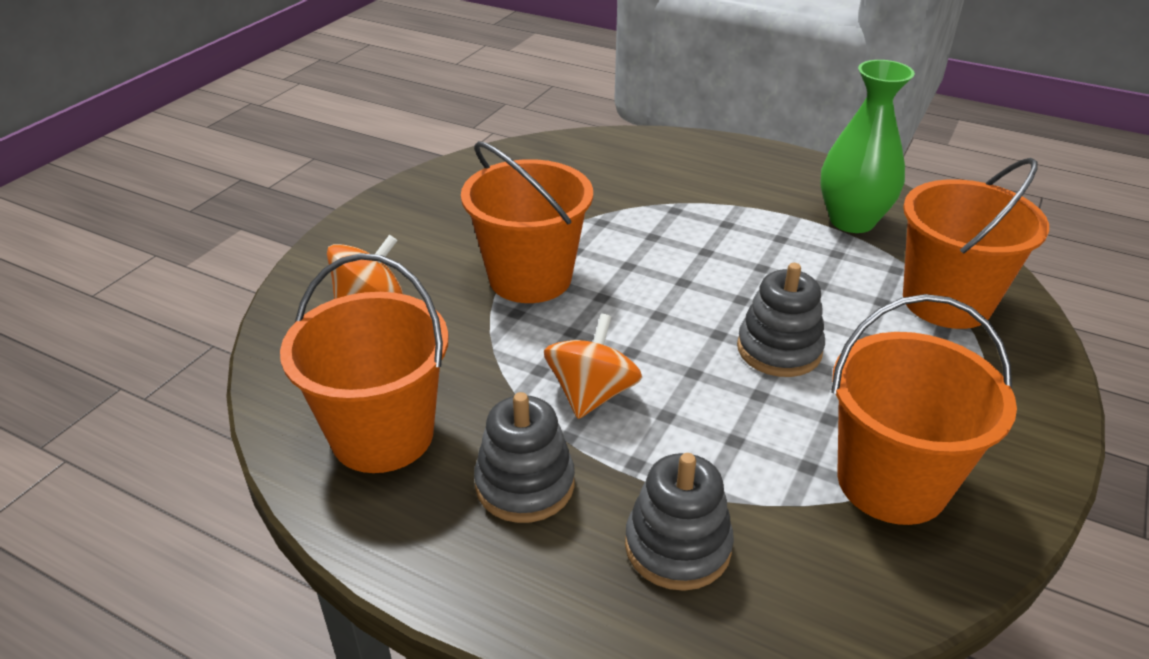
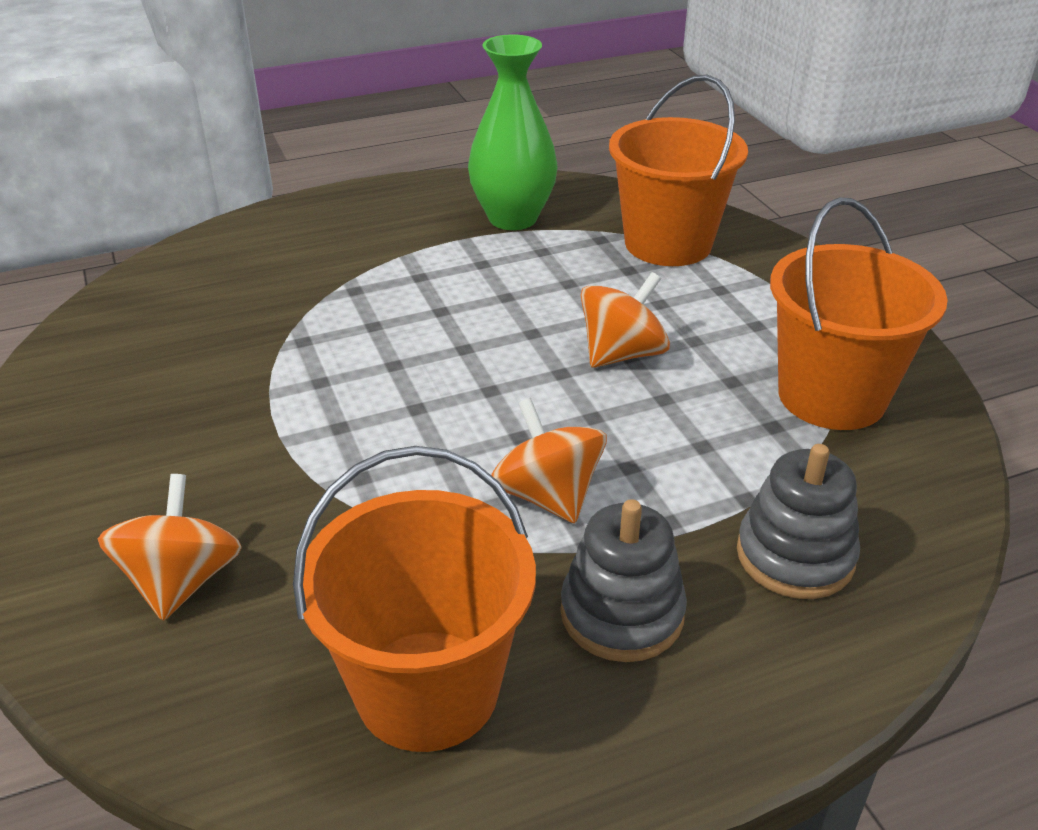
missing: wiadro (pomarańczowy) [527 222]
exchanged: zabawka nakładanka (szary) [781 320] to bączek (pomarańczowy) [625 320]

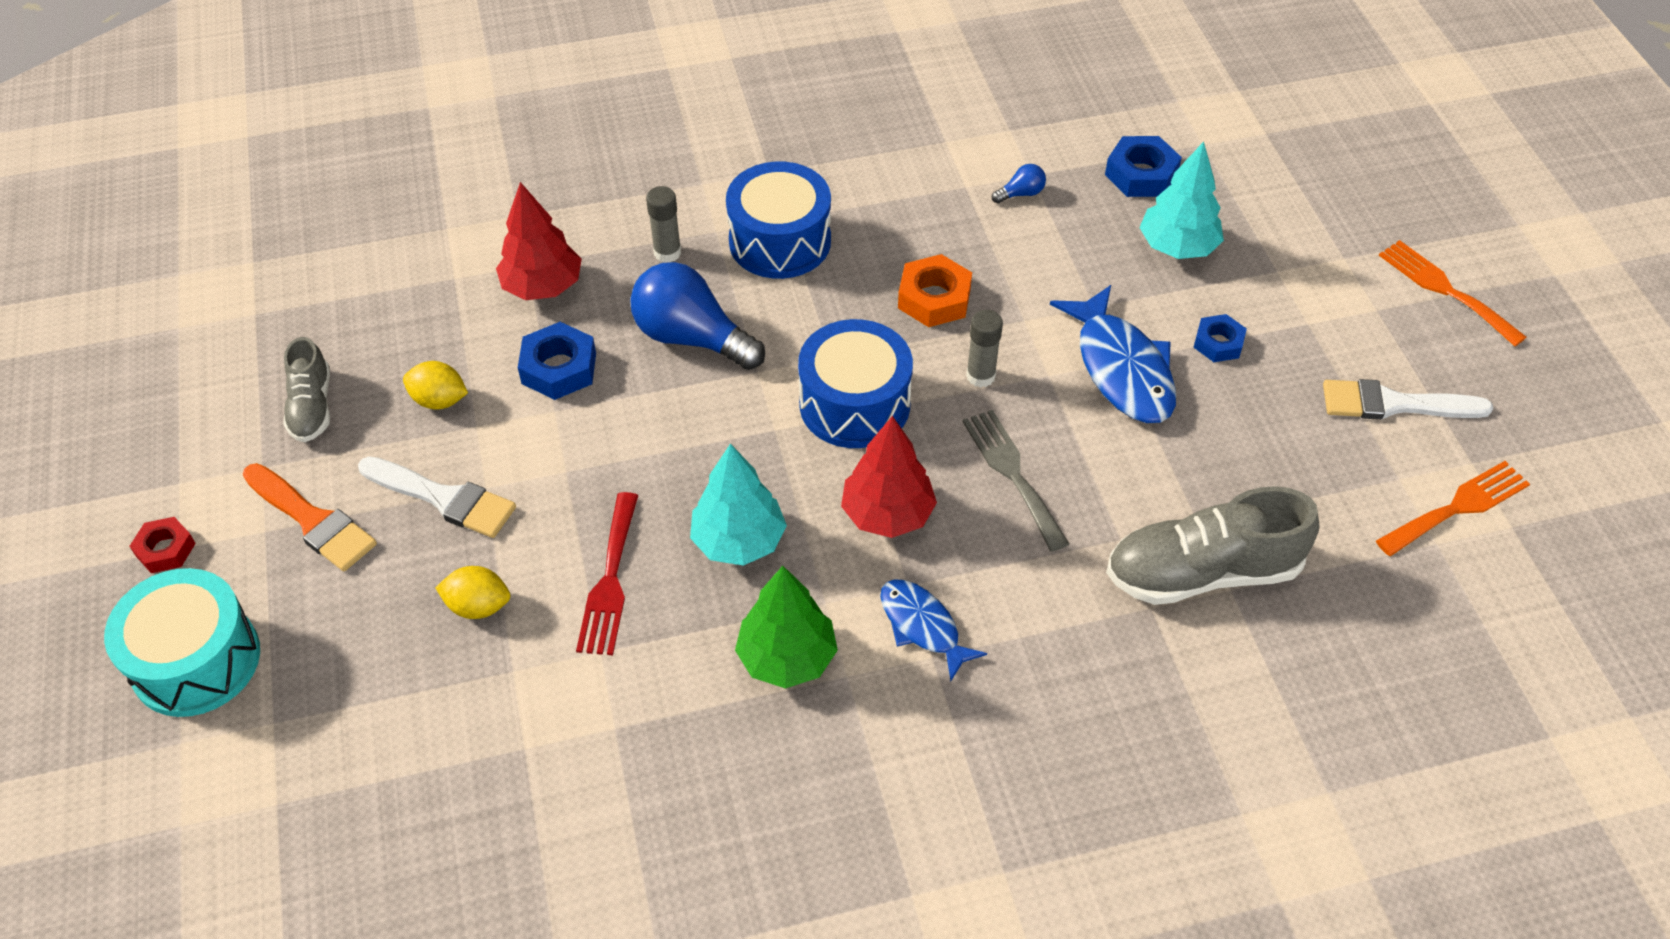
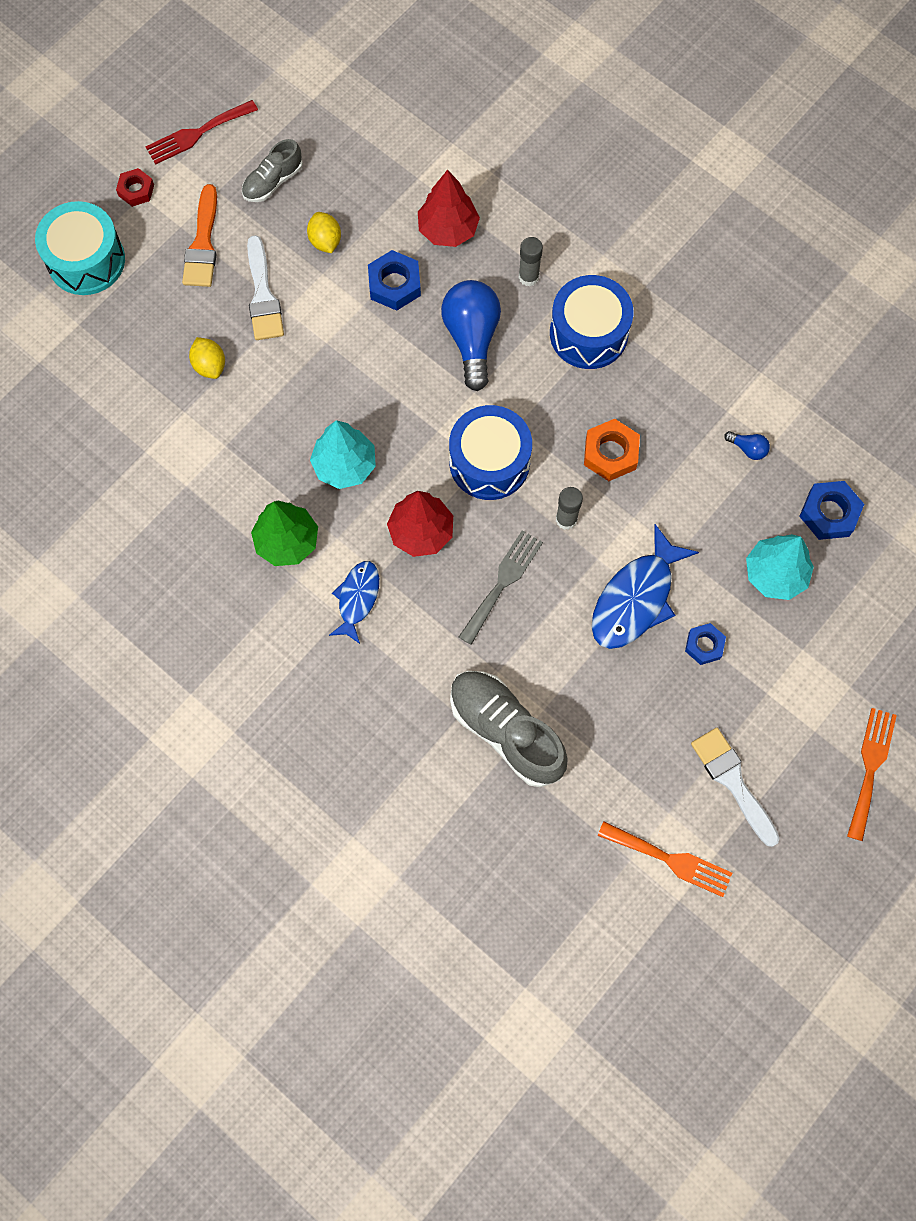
relocated: widelec (czerwony) [607 573] to [201 132]

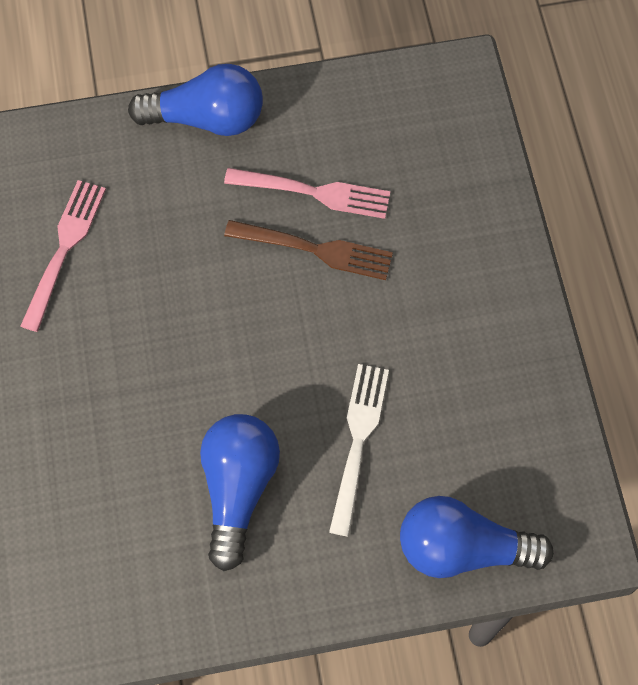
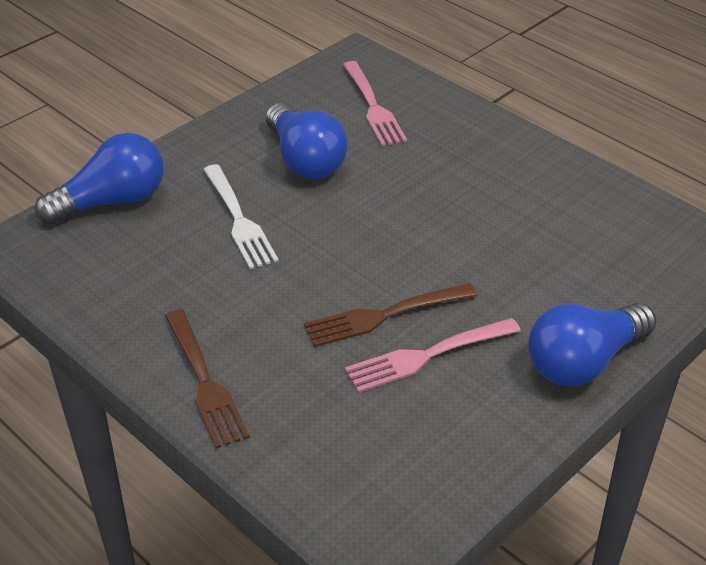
appeared: widelec (brązowy) [207 379]
relocated: widelec (różowy) [63 256] to [375 103]

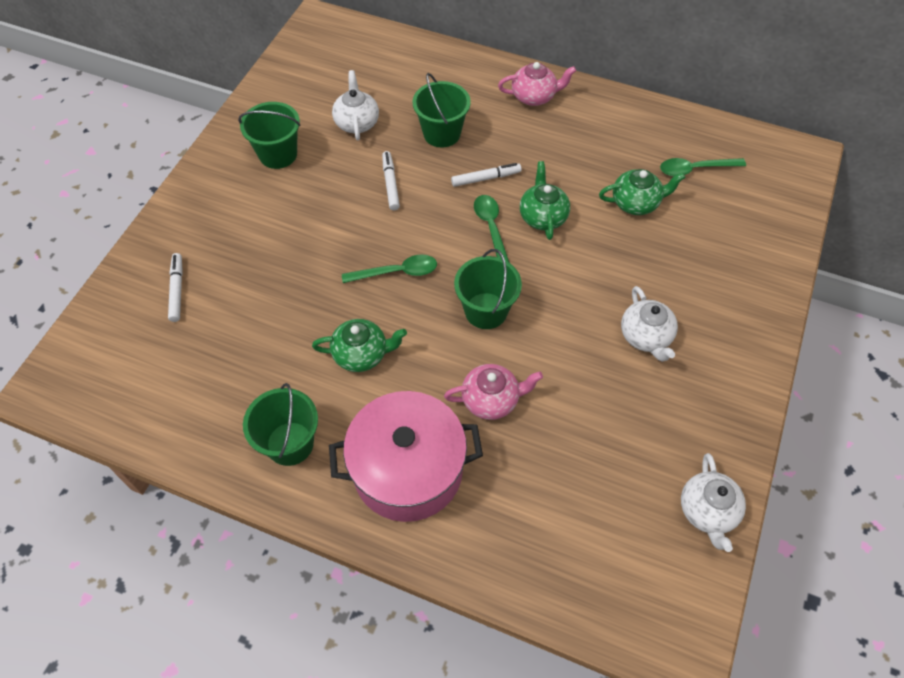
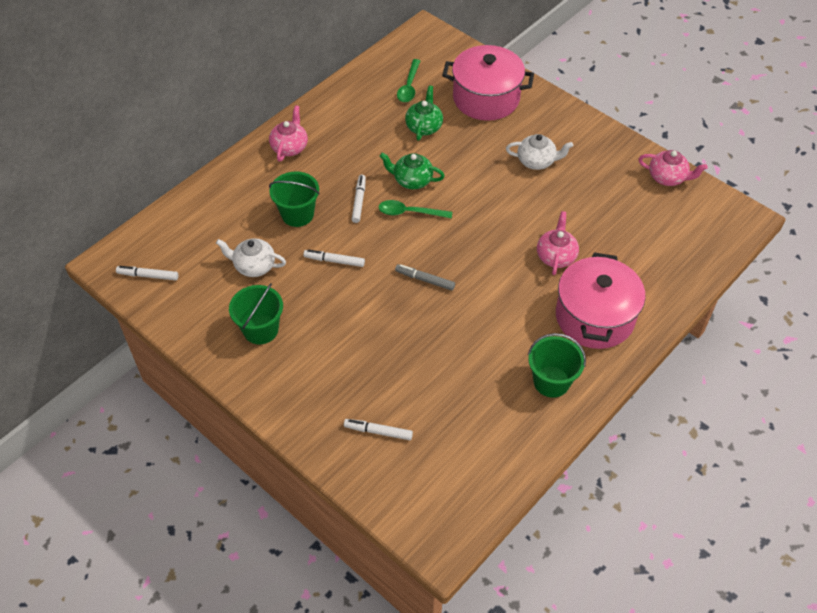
missing: imbryk (zielony) [359 345]; wiadro (zielony) [488 289]
appeared: flamaster (biały) [147 273]; garnek (różowy) [488 83]
exchanged: łyżka (zielony) [389 268] to flamaster (szary) [425 277]
colour: imbryk (biały) [713 502] to imbryk (różowy) [673 168]

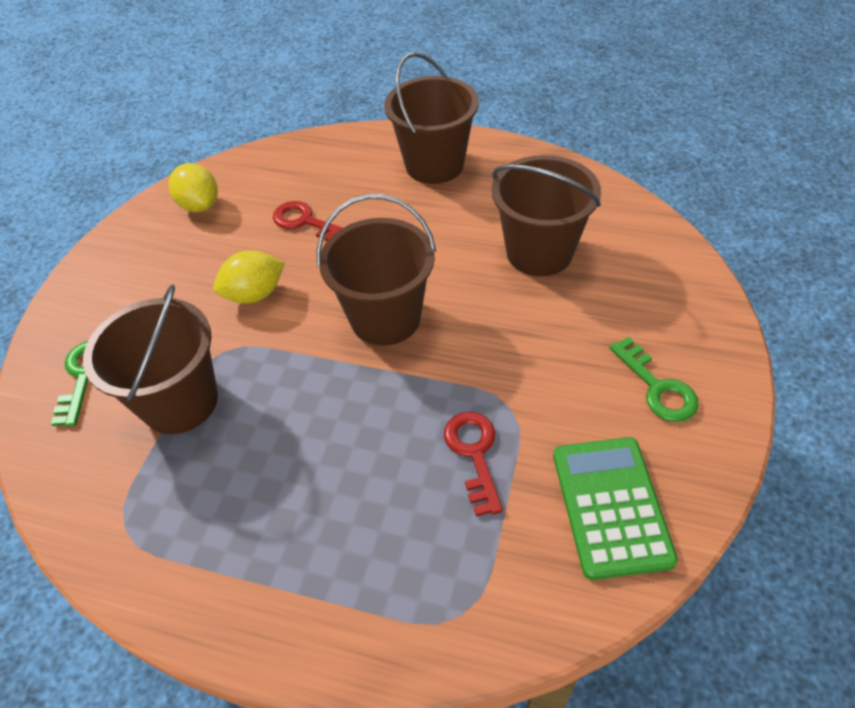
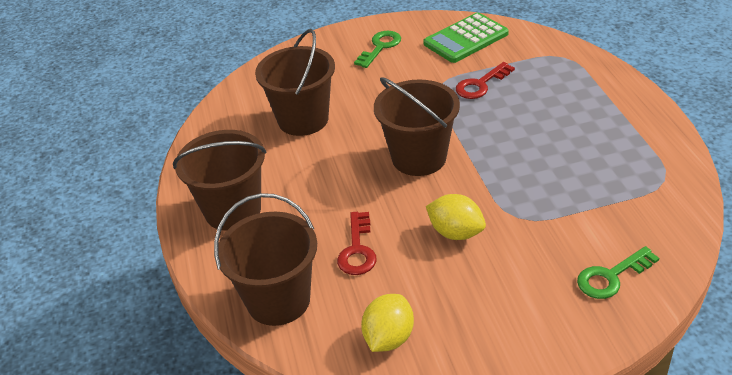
relocated: wiadro (brązowy) [150 359] to [265 259]

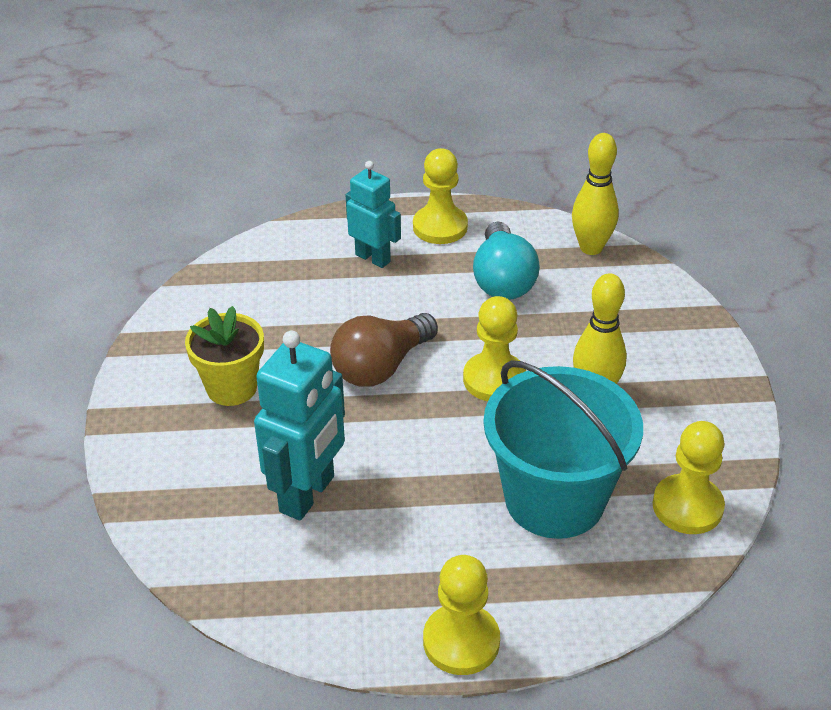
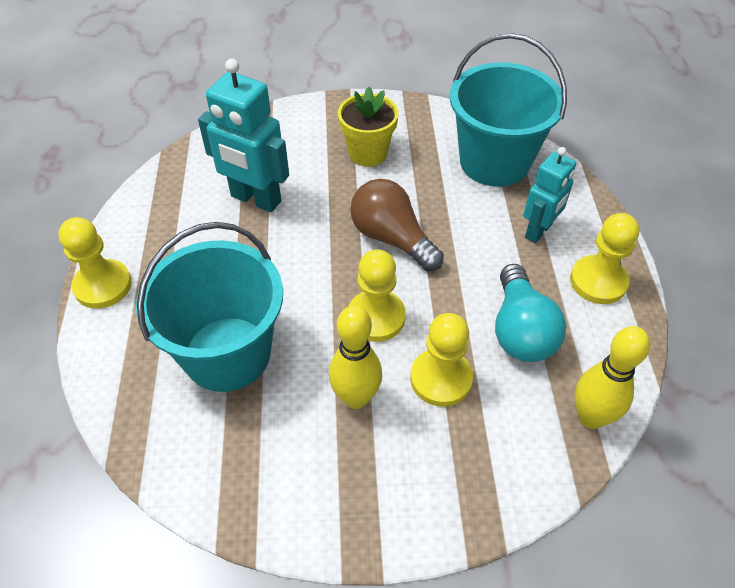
appeared: wiadro (turkusowy) [508 110]
relocated: pionek (żółty) [689 477] to [441 360]
spun: żarówka (turkusowy) [506 261] = [530 313] 90 degrees counterclockwise

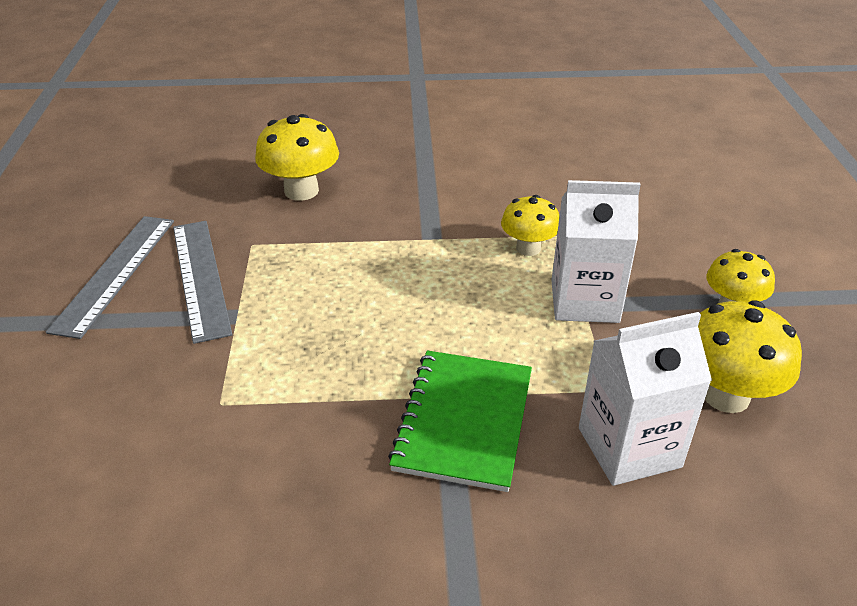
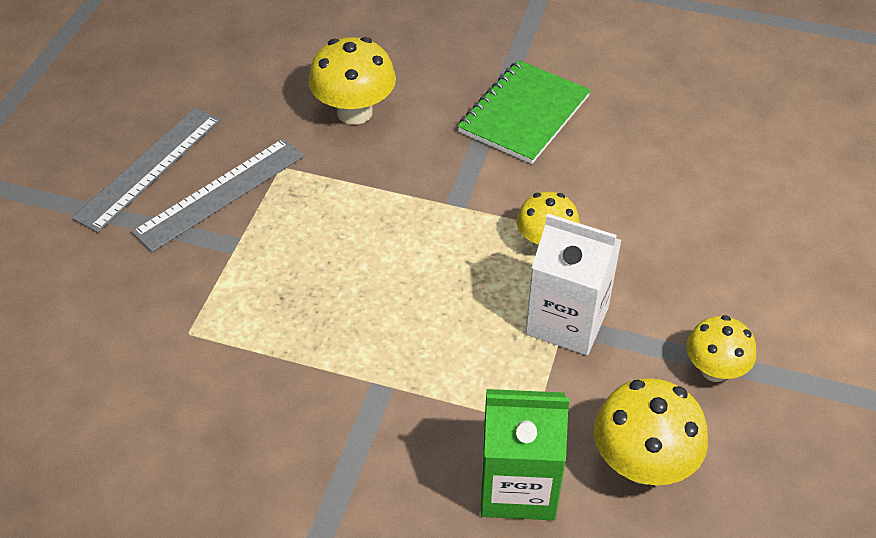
relocated: zeszyt (zielony) [460 421] to [524 112]
colour: karton mleka (biały) [645 399] to karton mleka (zielony) [525 454]
spun: linijka (szary) [203 282] = [217 195] 45 degrees clockwise

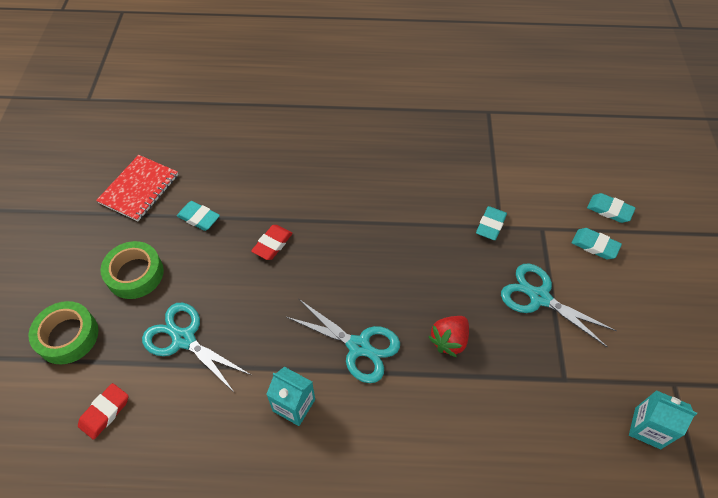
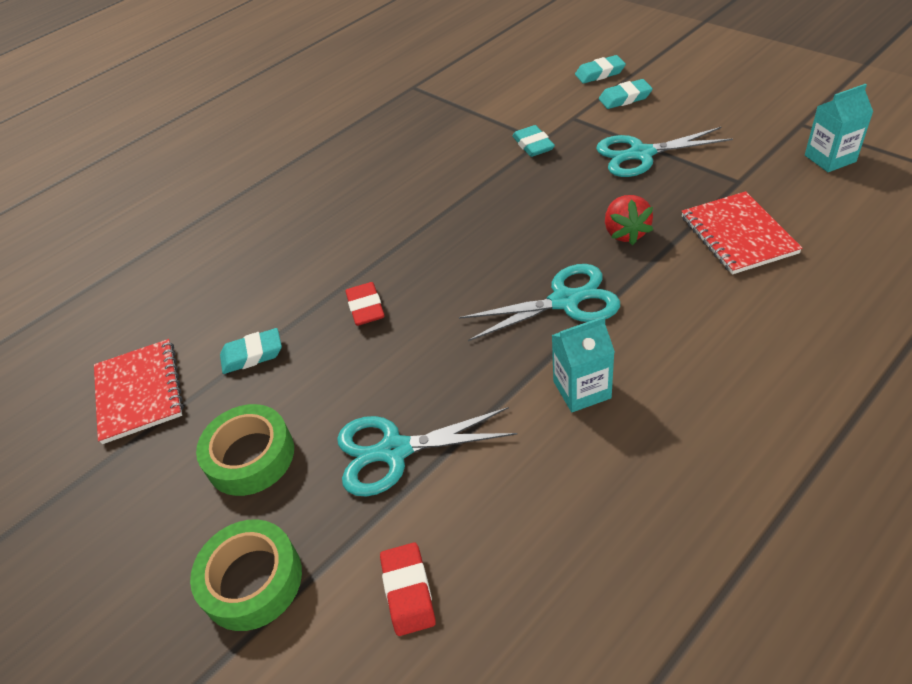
appeared: zeszyt (czerwony) [741 232]

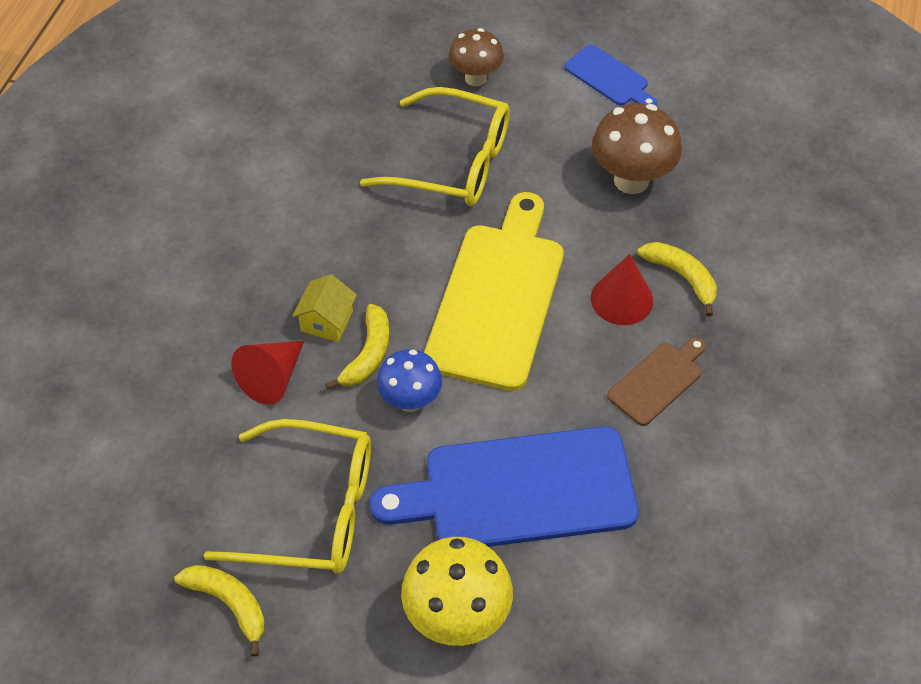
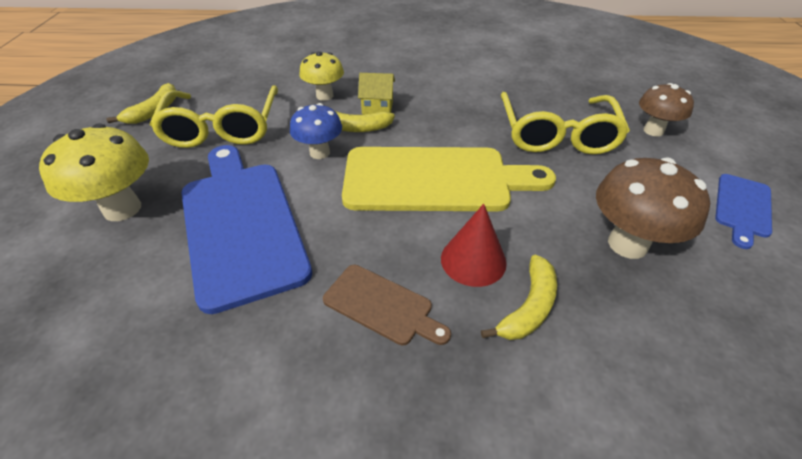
exchanged: stożek (czerwony) [267 373] to grzyb (żółty) [321 76]

